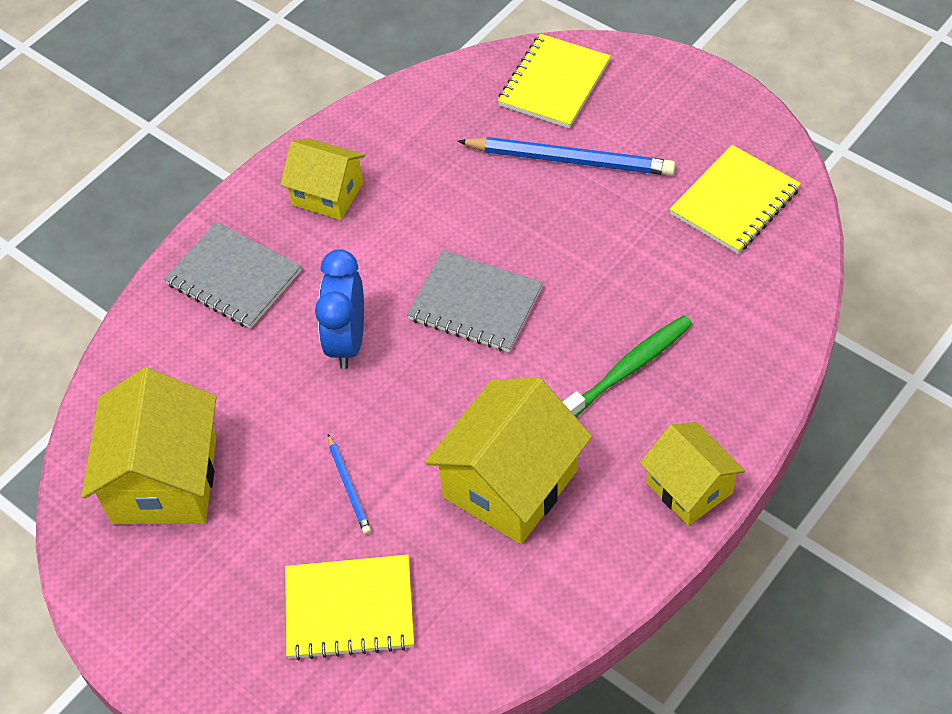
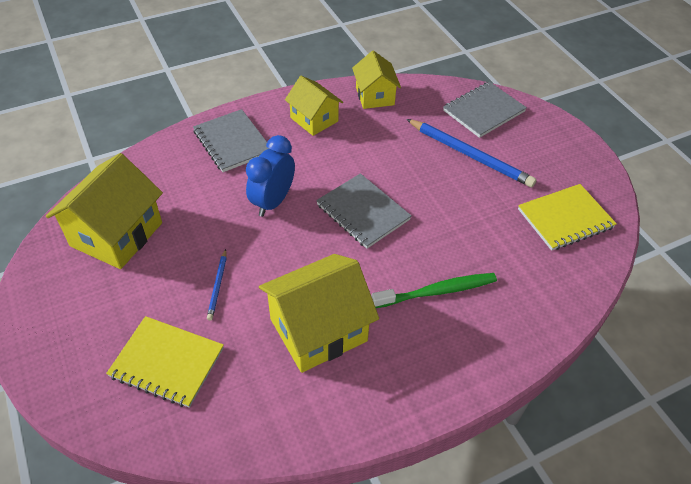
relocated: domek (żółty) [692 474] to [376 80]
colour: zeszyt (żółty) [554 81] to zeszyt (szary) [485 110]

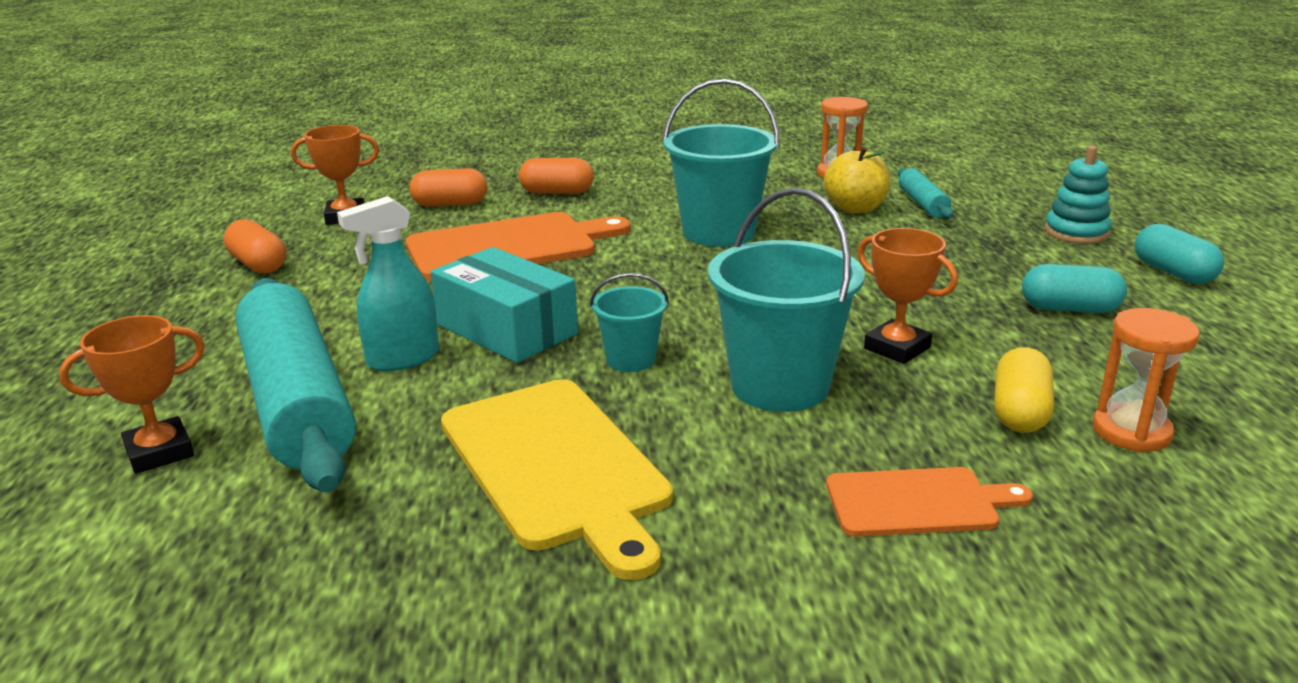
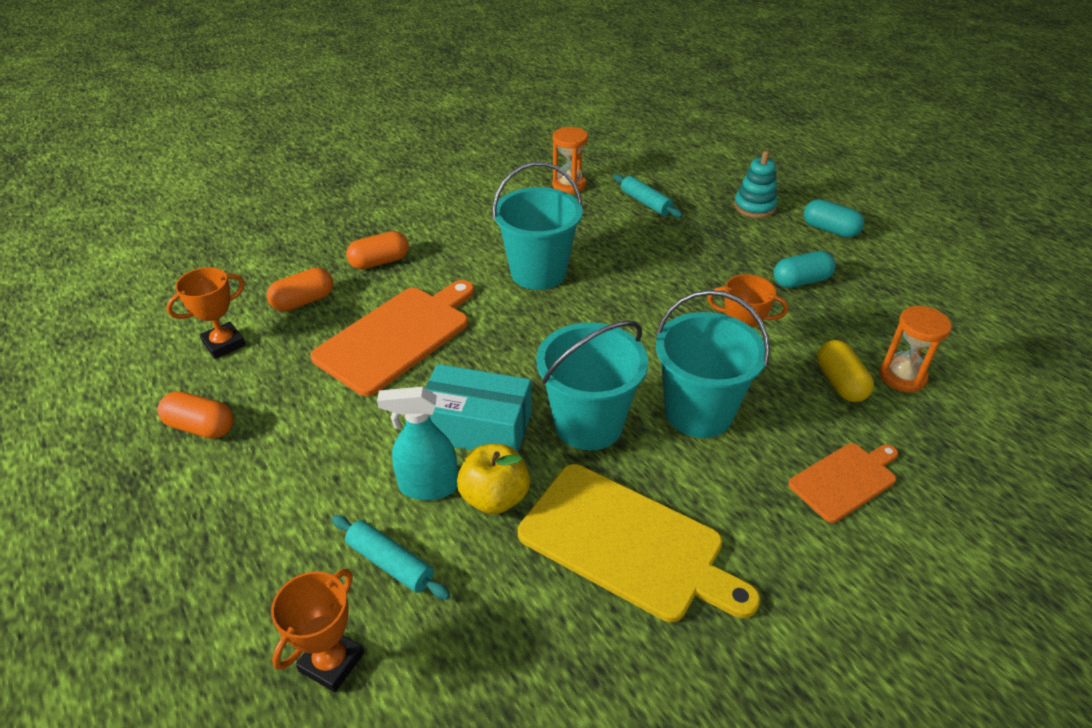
relocated: jabłko (żółty) [857 180] to [493 479]
spun: spryskiwacz (turkusowy) [388 283] = [417 443] 60 degrees clockwise
size: wałek do ciasta (turkusowy) [295 385] = [391 557] x0.44; wiadro (turkusowy) [629 322] = [592 385] x1.89

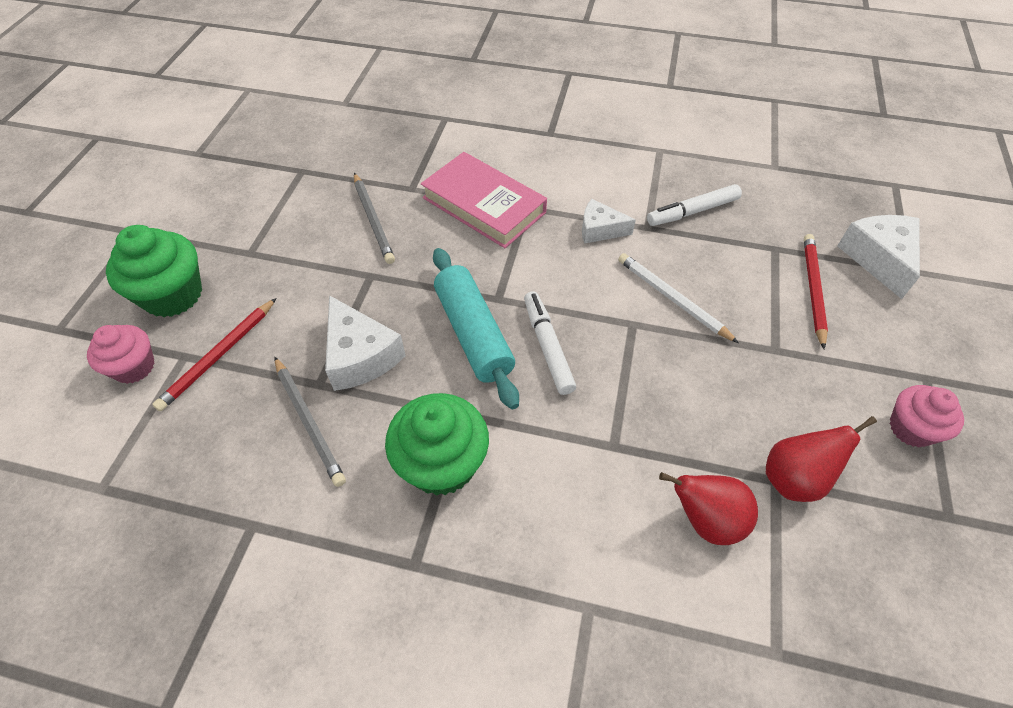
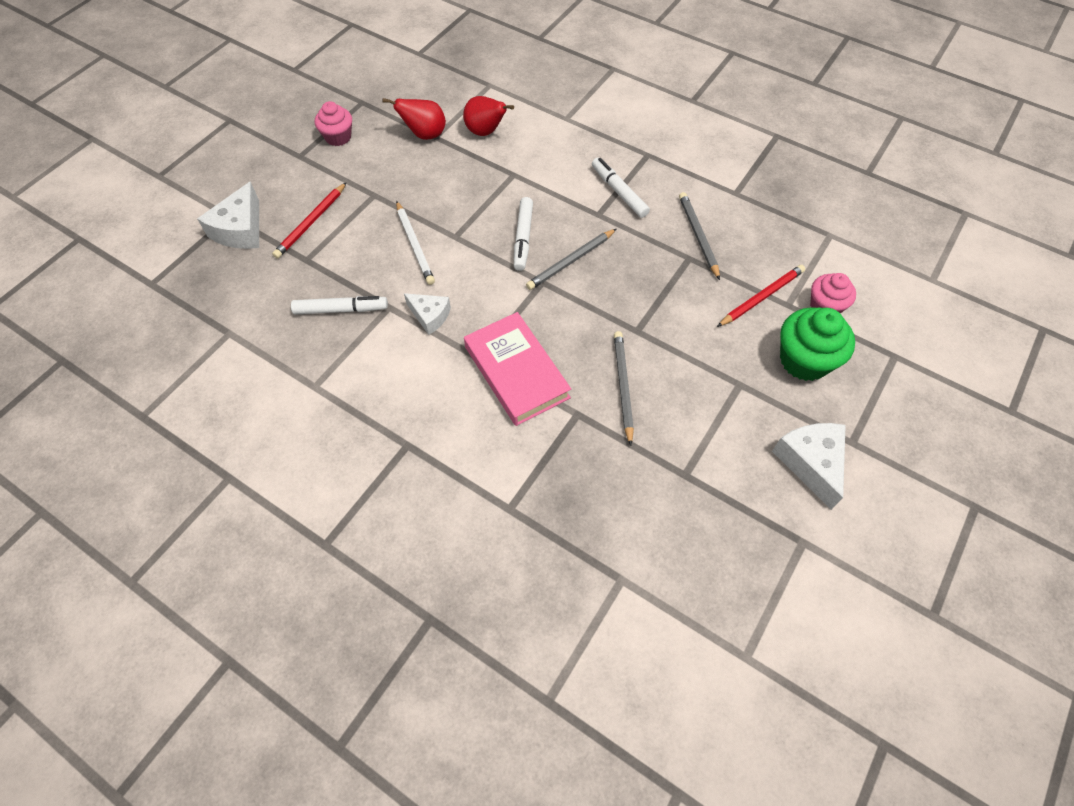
relocated: ser (biały) [365 343] to [809 466]
exchanged: muffinka (zielony) [437 444] to flamaster (biały) [621 188]; wałek do ciasta (turkusowy) [476 328] to ołówek (szary) [571 259]

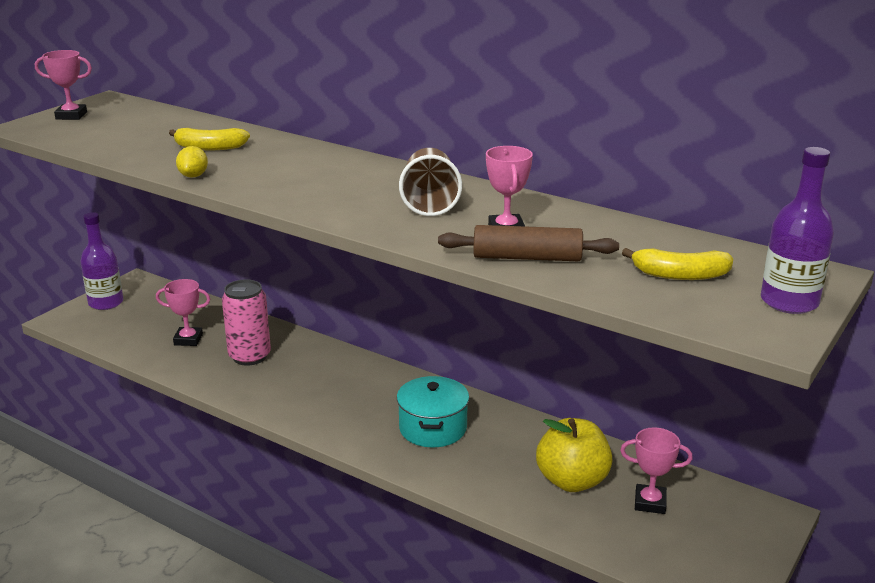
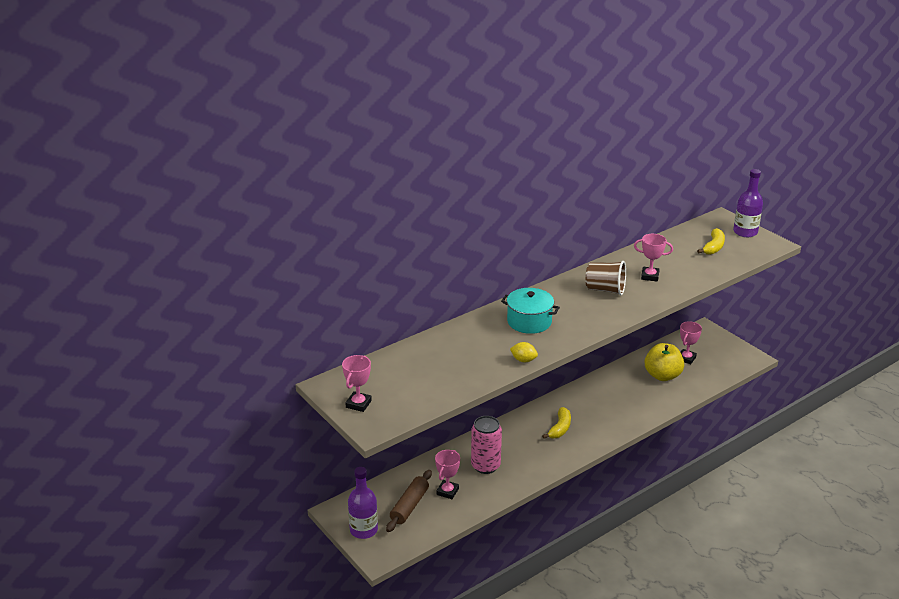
relocated: banan (żółty) [209 139] to [556 423]; garnek (turkusowy) [433 411] to [530 311]; wałek do ciasta (brązowy) [528 243] to [409 501]

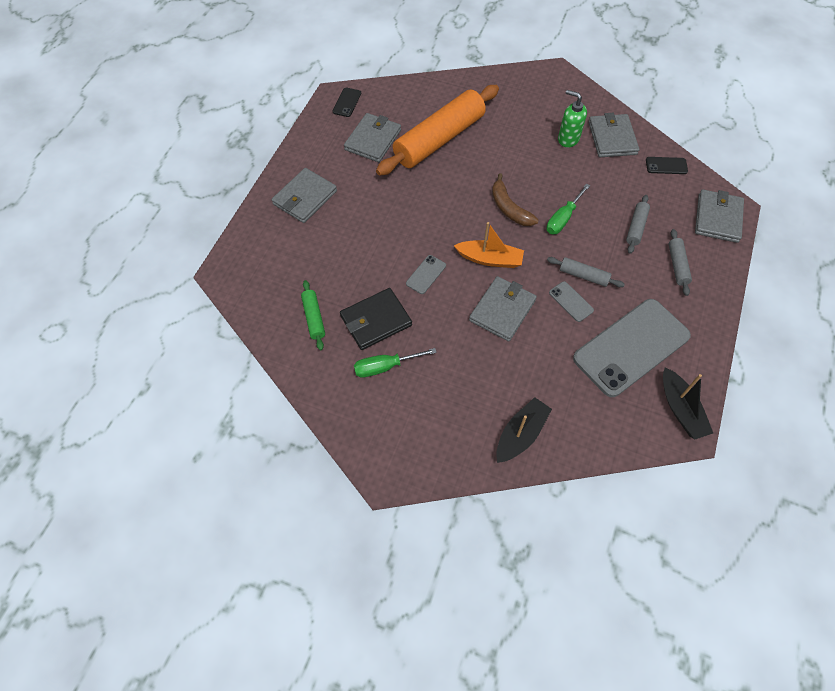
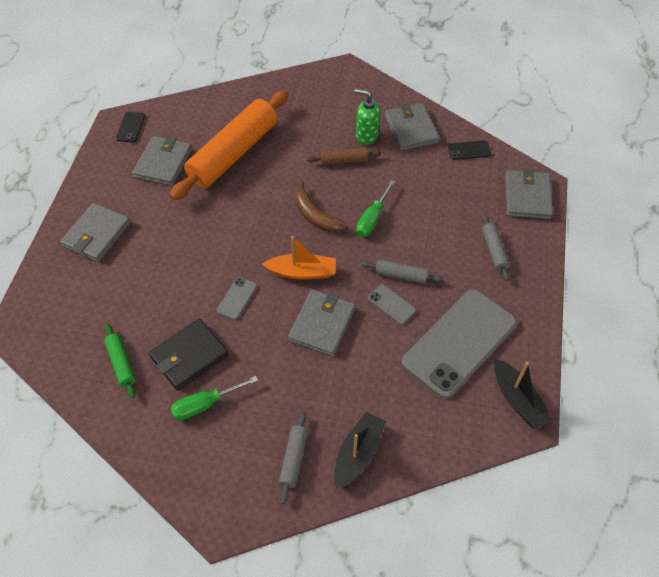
appeared: wałek do ciasta (brązowy) [344 156]
relocated: wałek do ciasta (szary) [638 224] to [293 458]

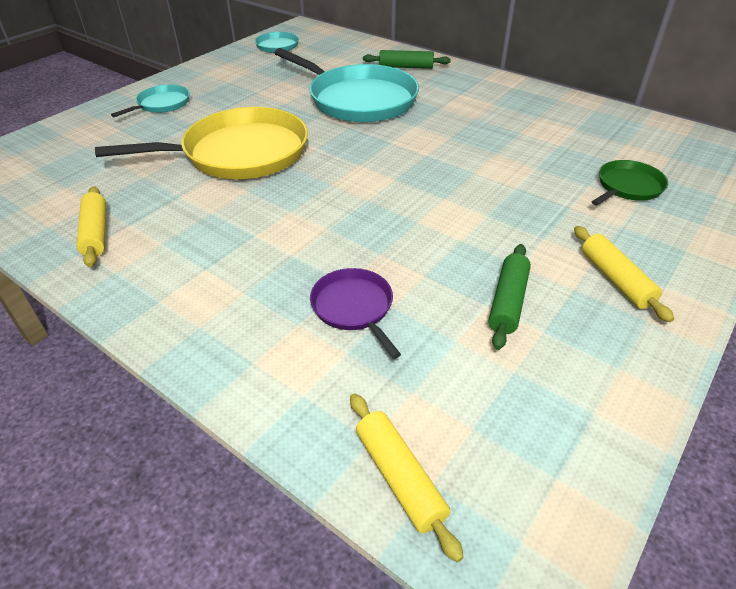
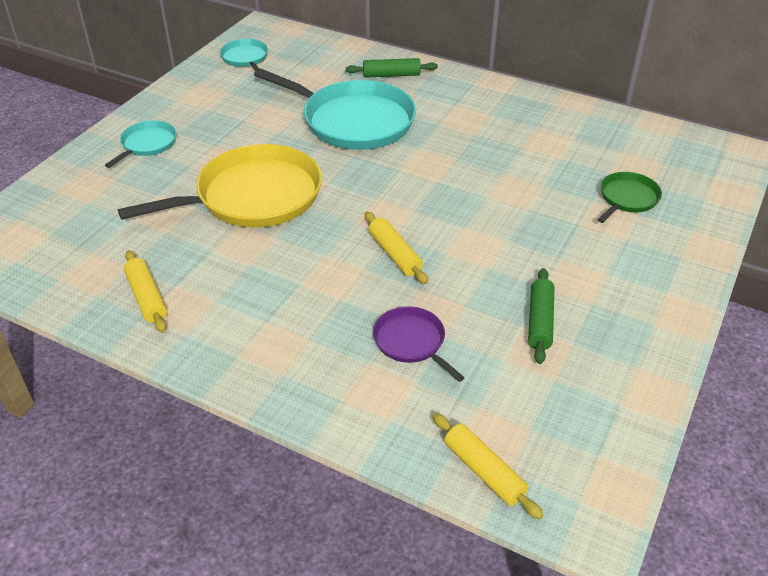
relocated: wałek do ciasta (żółty) [624 274] to [396 248]

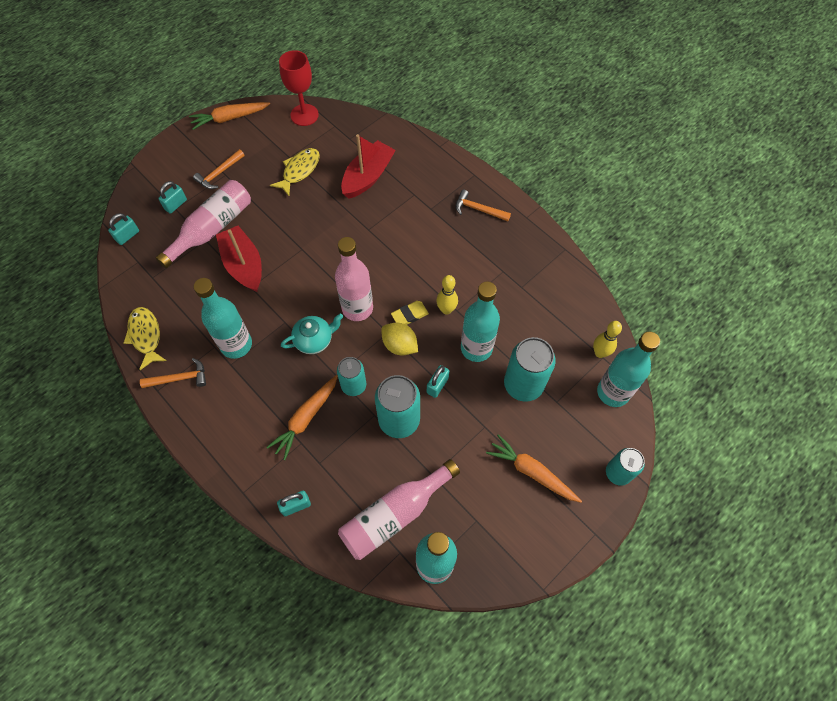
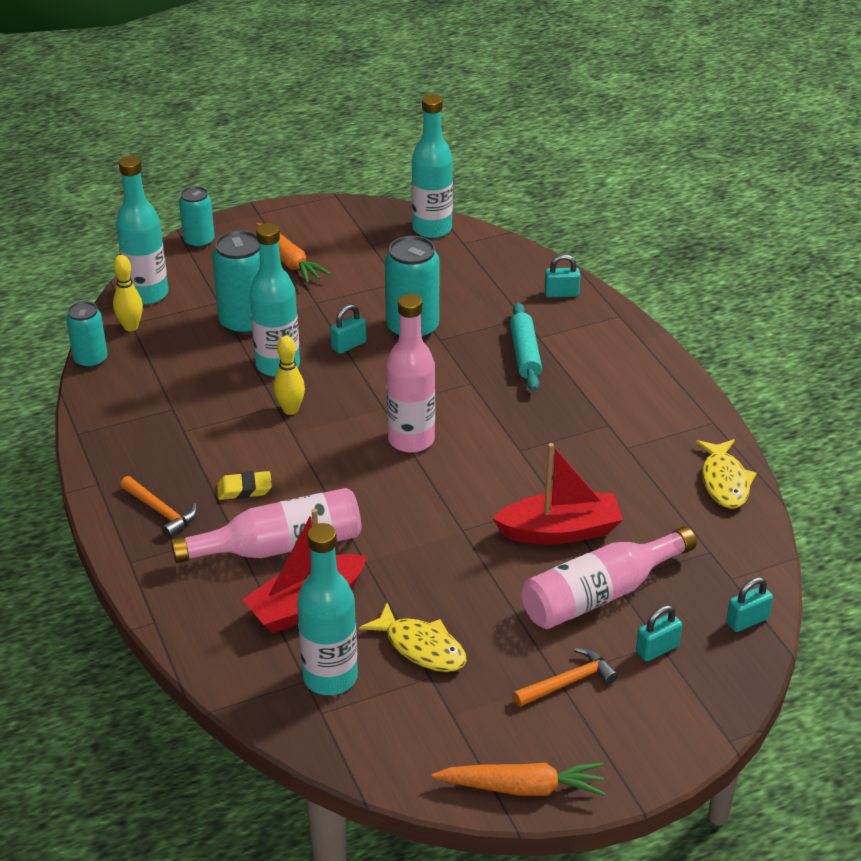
missing: młotek (pomarańczowy) [173 373]; kielich (czerwony) [299 88]; imbryk (turkusowy) [312 333]; cytryna (żółty) [399 339]
relocated: butelka (turkusowy) [223 318] to [327 609]; puszka (turkusowy) [351 376] to [87 334]; butelka (różowy) [399 509] to [266 525]; gumka do mazania (żółty) [410 313] to [244 485]
exchanged: marchewka (pomarańczowy) [302 417] to wałek do ciasta (turkusowy) [526 346]
spun: łódka (czerwony) [239 258] = [557 493] 90 degrees counterclockwise; ryba (żółty) [295 172] = [413 637] 105 degrees counterclockwise

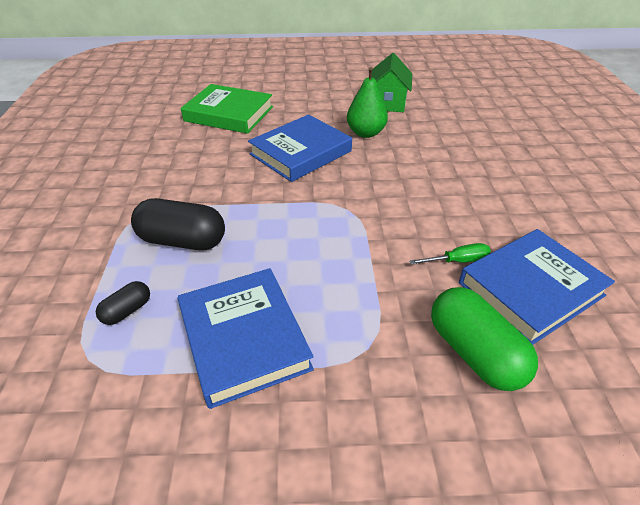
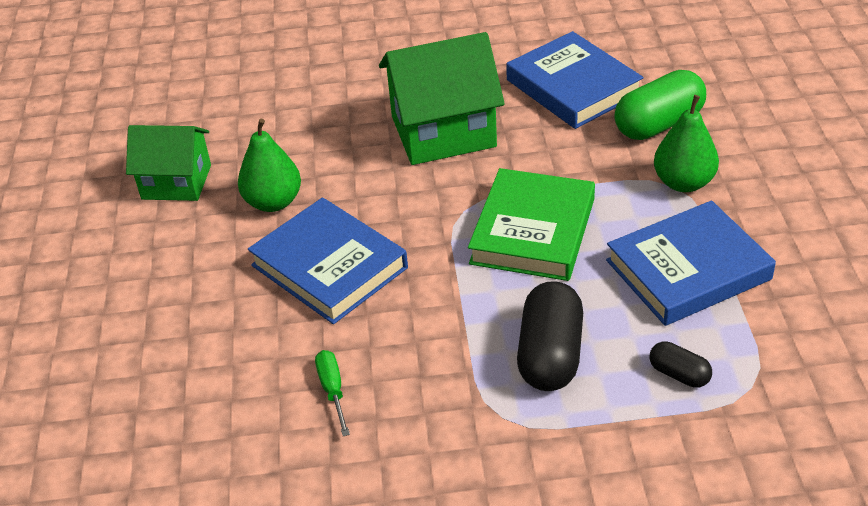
appeared: domek (zielony) [442 98]; gruszka (zielony) [686 143]
relocated: książka (zielony) [227 109] to [531 224]; śrubokręt (zielony) [450 254] to [332 393]

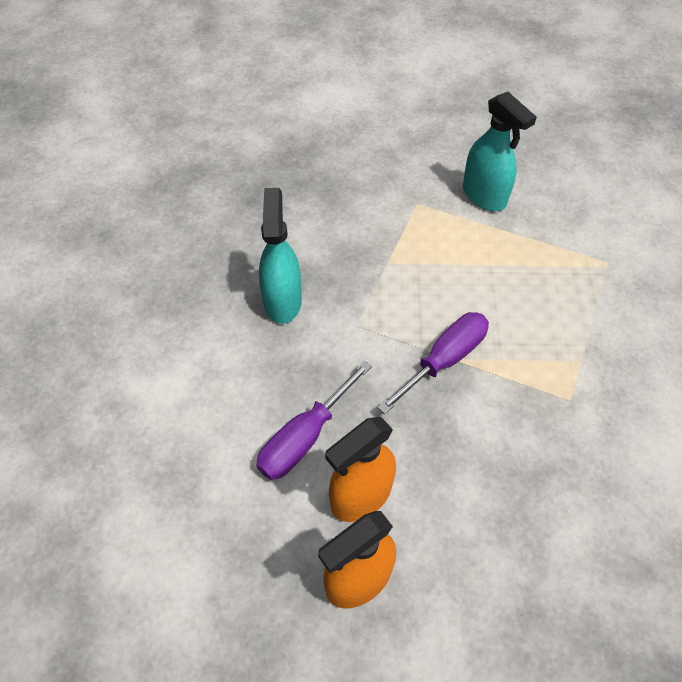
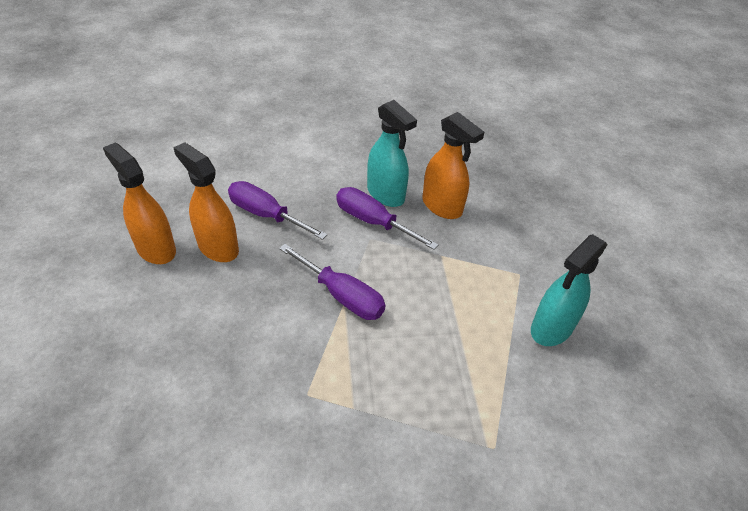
appeared: śrubokręt (fioletowy) [387 218]; spryskiwacz (pomarańczowy) [453 165]
spun: spryskiwacz (turkusowy) [280 256] = [392 153] 60 degrees clockwise

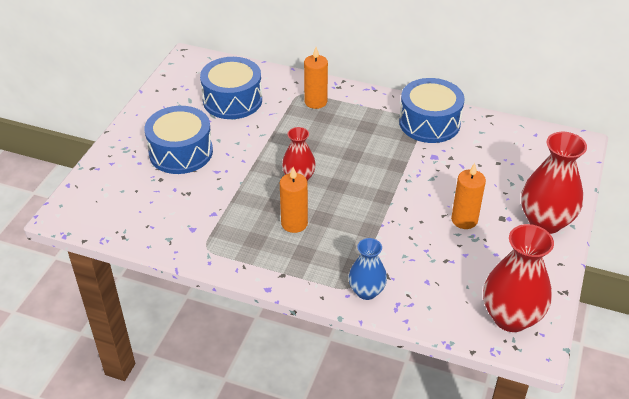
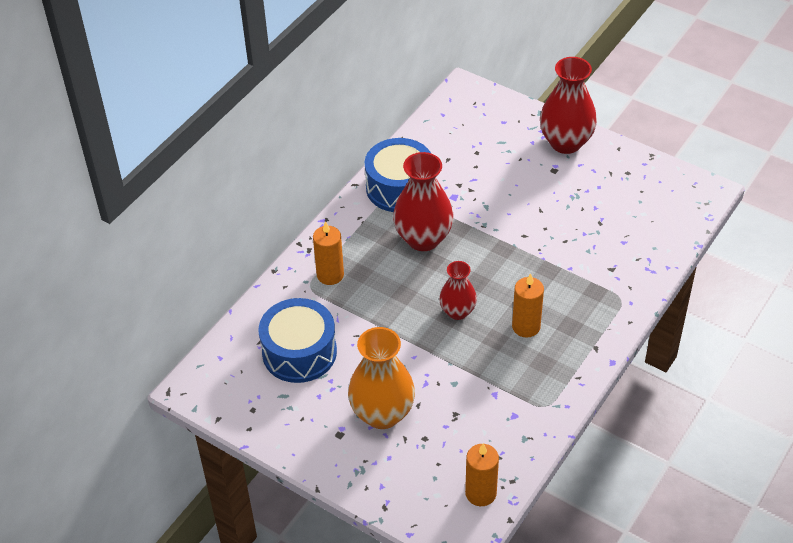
missing: wazon (niebieski) [367 269]
relocated: świeca (pomarańczowy) [468 196] to [482 474]; wazon (czerwony) [518 278] to [423 201]
exchanged: bęben (niebieski) [178 140] to wazon (pomarańczowy) [381 378]

